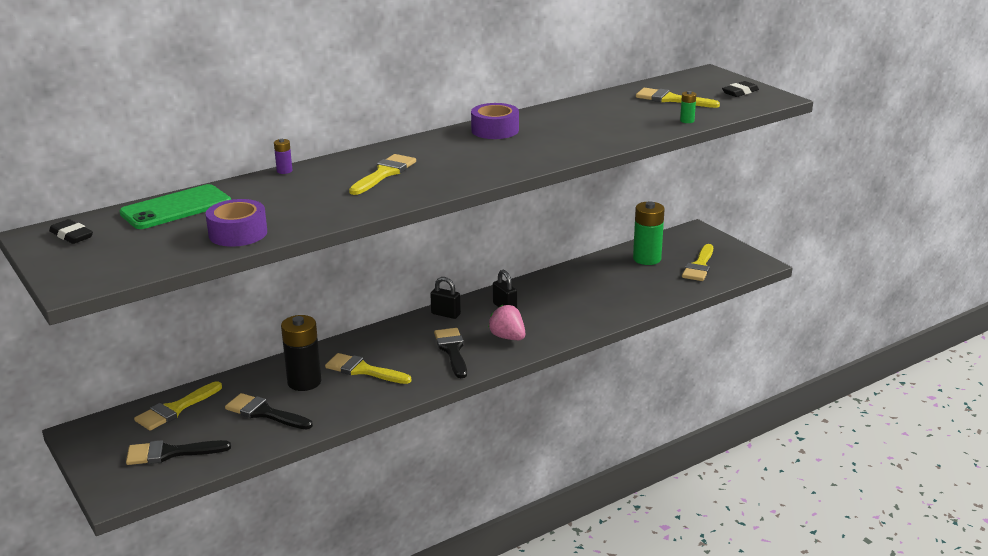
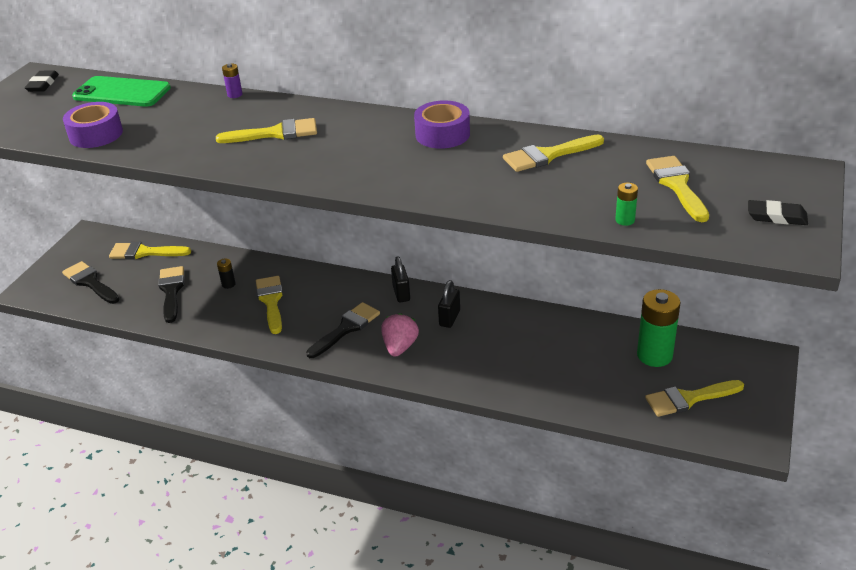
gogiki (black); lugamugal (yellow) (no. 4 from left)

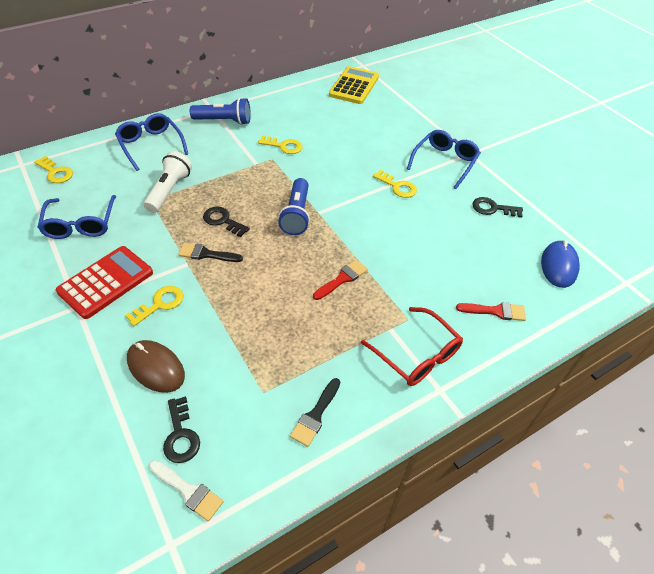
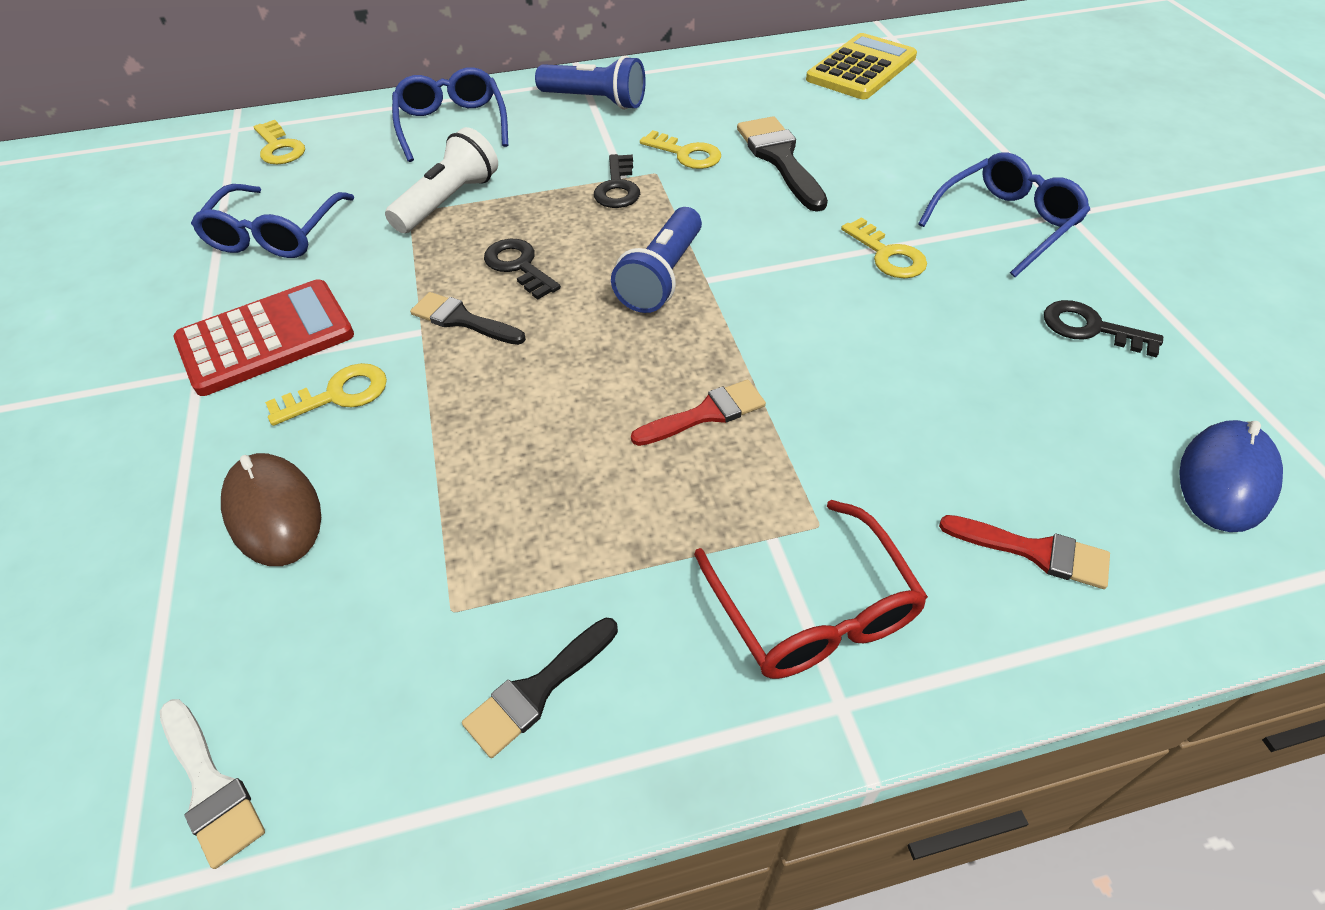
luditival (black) (no. 2 from left); lugamugal (black) (no. 3 from left)

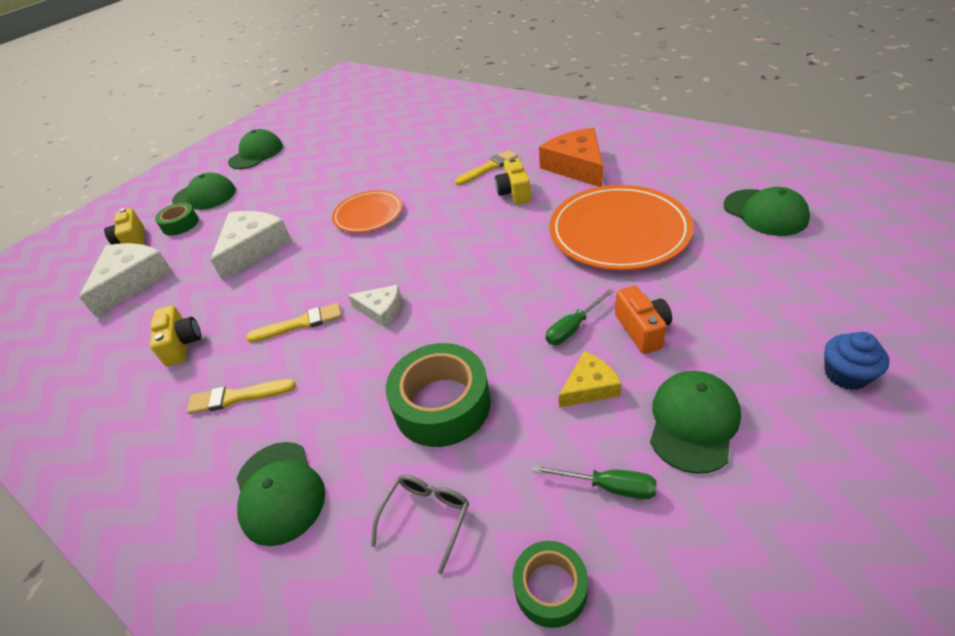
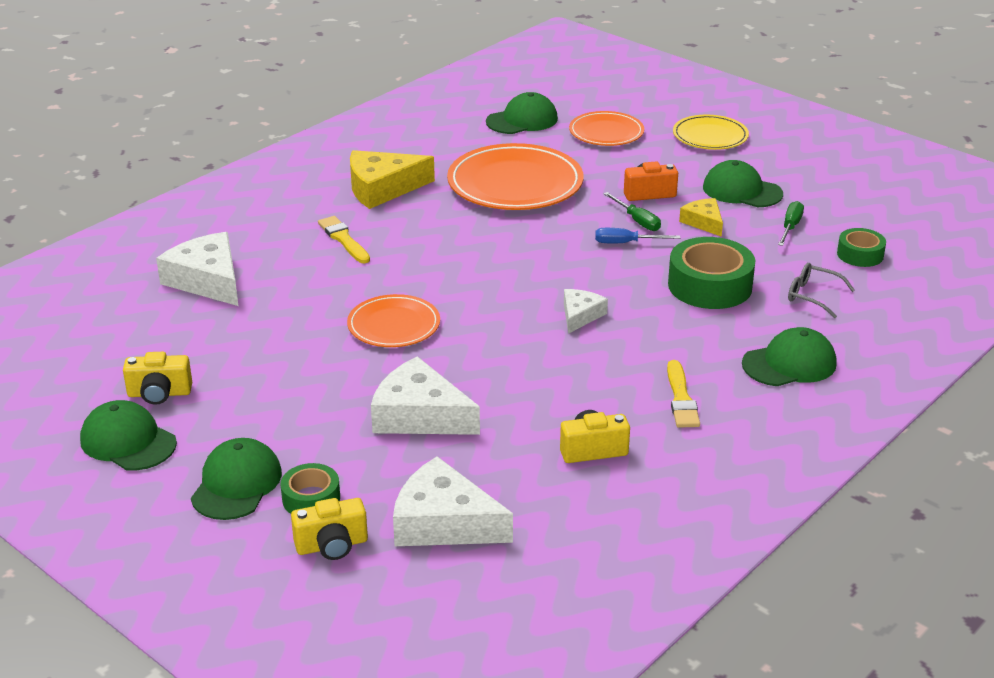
lugamugal (yellow) (no. 2 from left in the first image); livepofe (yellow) (no. 1 from left); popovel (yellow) (no. 1 from left); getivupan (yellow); popovel (white) (no. 1 from left); getivupan (orange) (no. 3 from left); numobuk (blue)

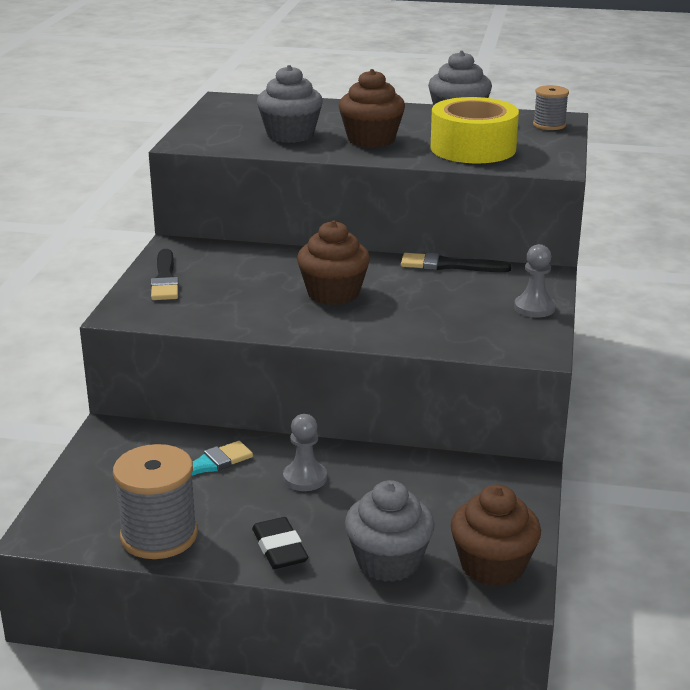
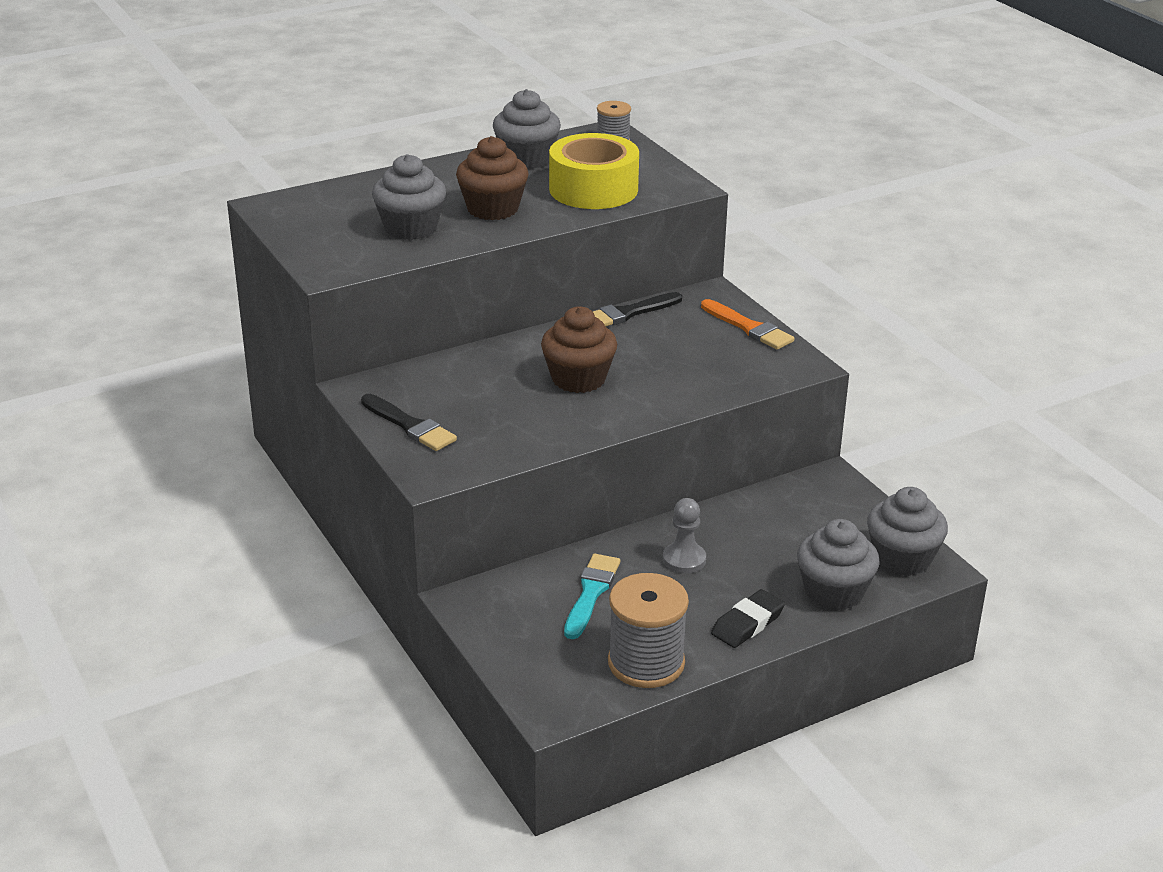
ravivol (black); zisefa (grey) (no. 4 from left); lugamugal (orange)

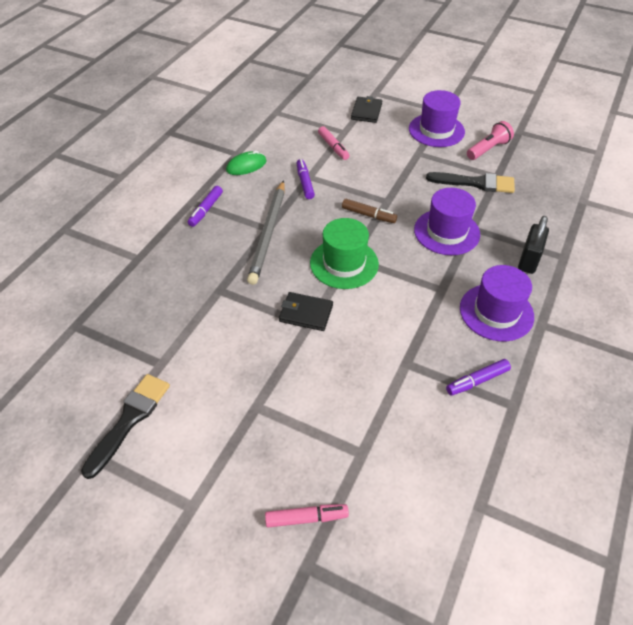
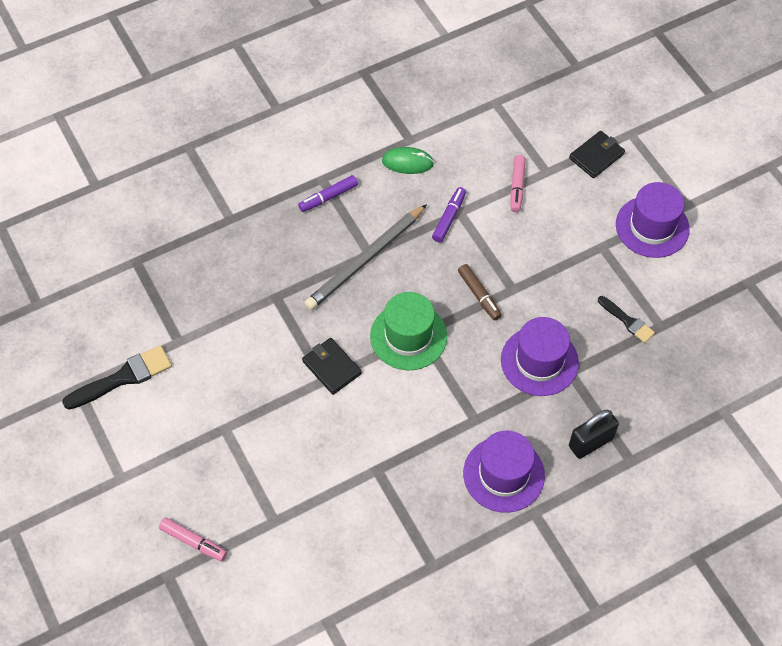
lugamugal (black) (no. 2 from left); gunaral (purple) (no. 3 from left in the first image); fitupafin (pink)

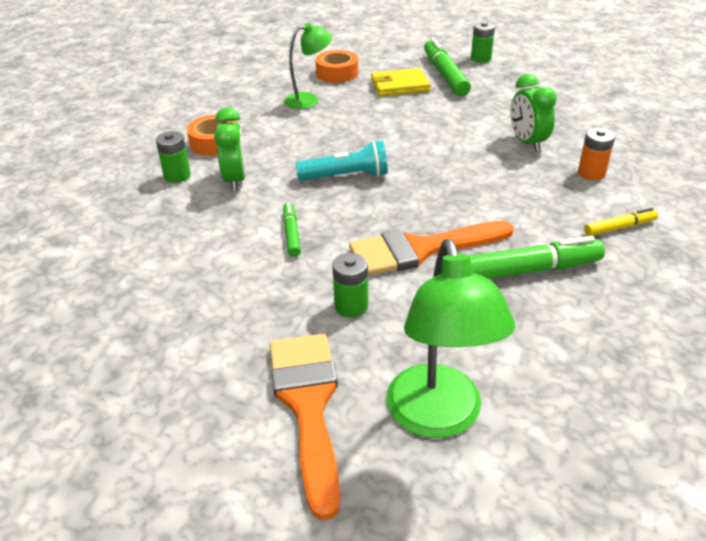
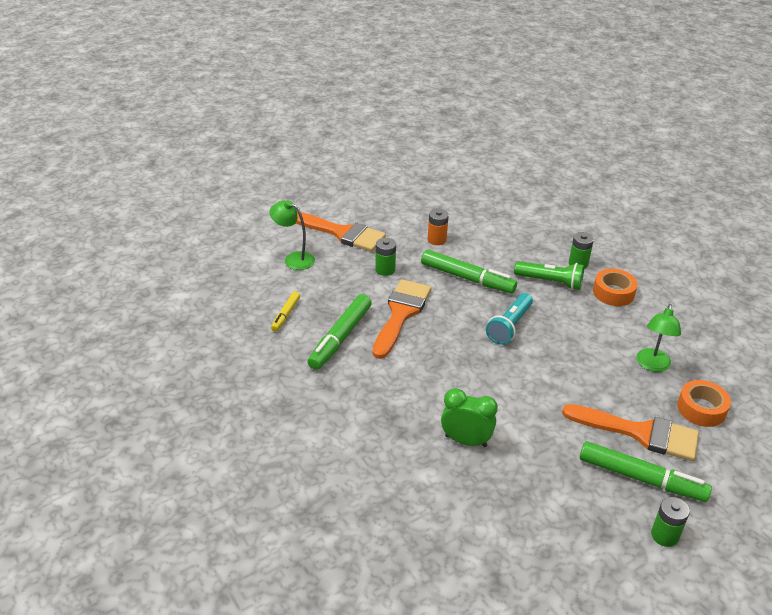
fitupafin (green); gunaral (green) (no. 2 from left); lugamugal (orange) (no. 3 from left); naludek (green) (no. 1 from left); gogiki (orange); gunaral (yellow)

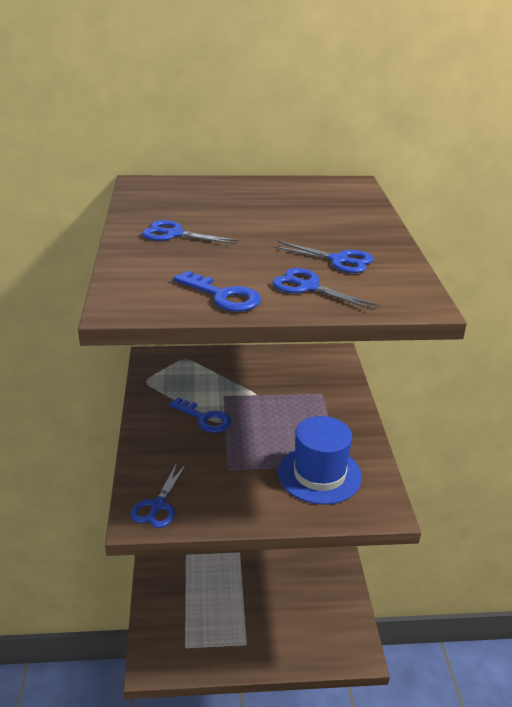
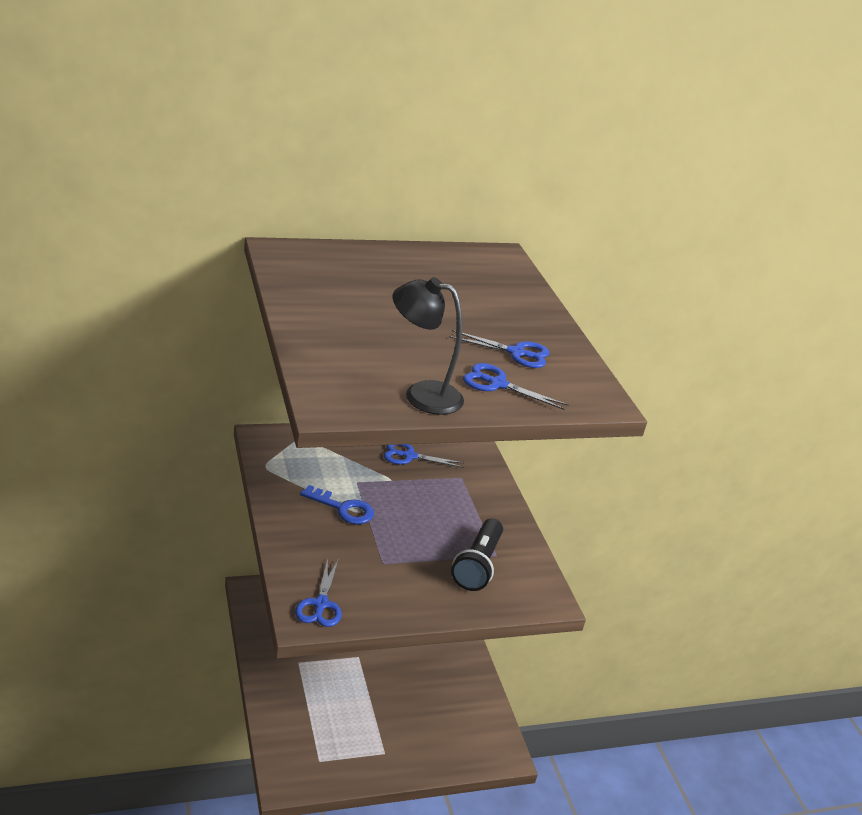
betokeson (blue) (no. 2 from left); naludek (black); fitupafin (black)

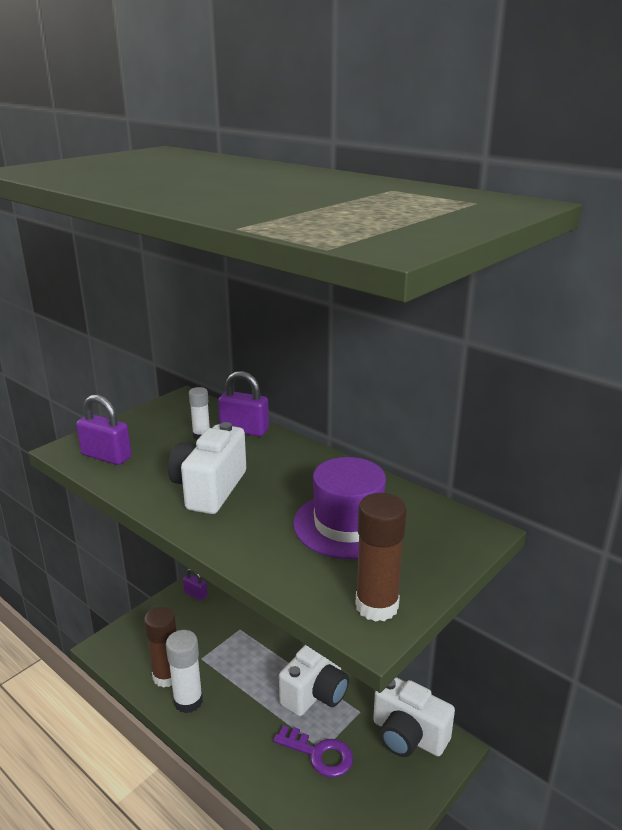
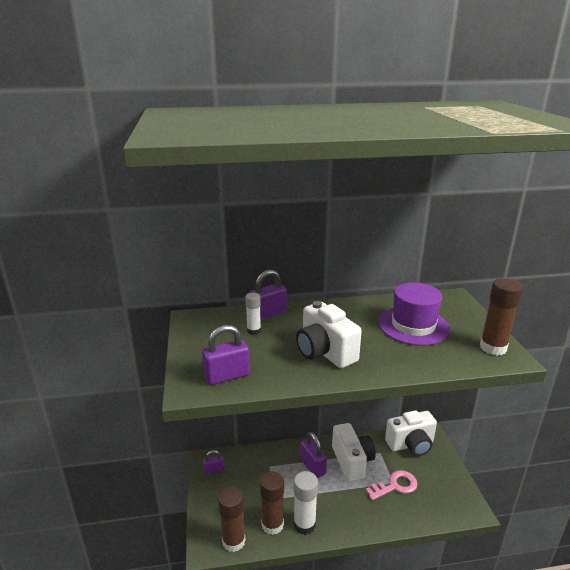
luditival (pink); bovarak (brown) (no. 1 from left); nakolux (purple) (no. 4 from left)

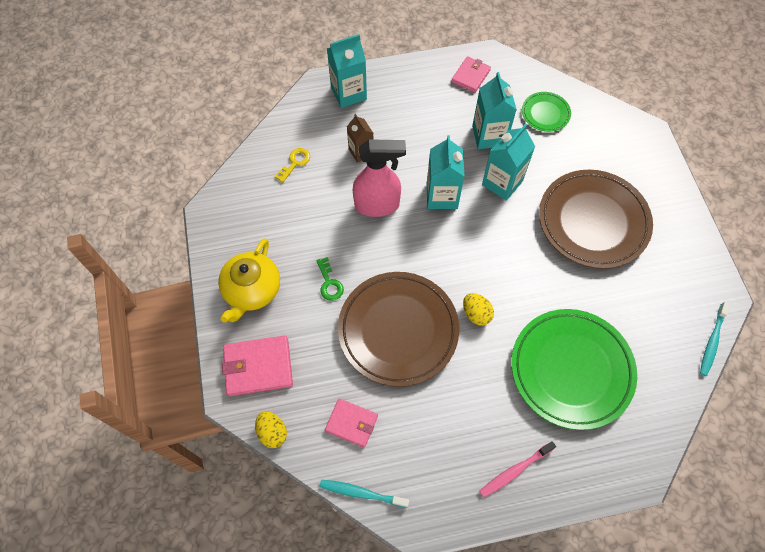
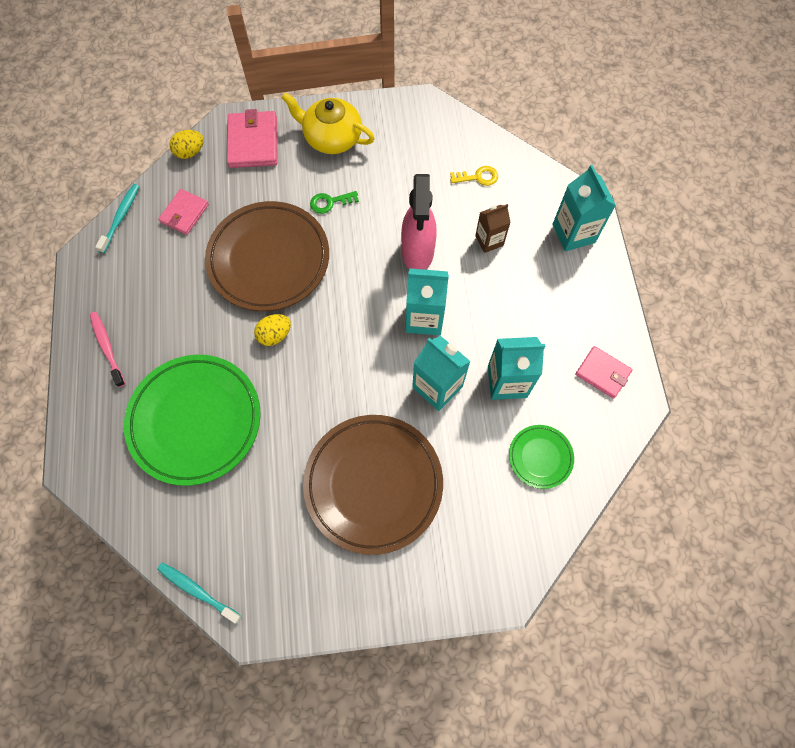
luditival (yellow)

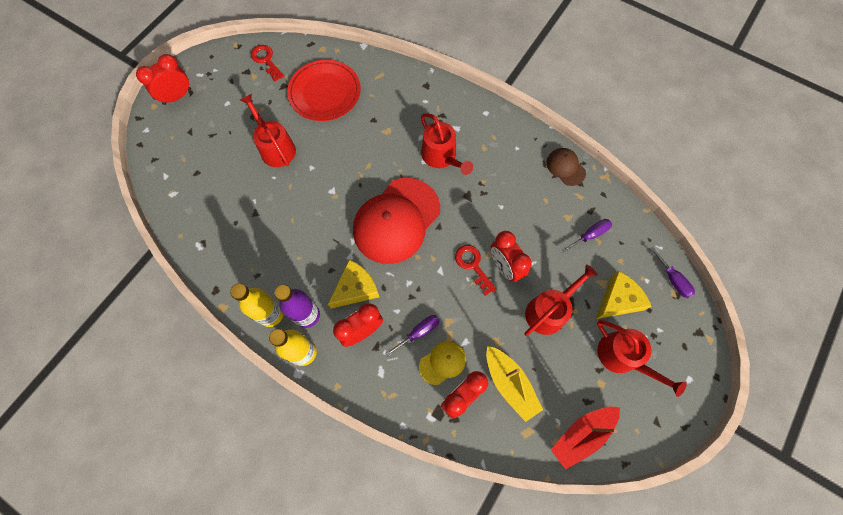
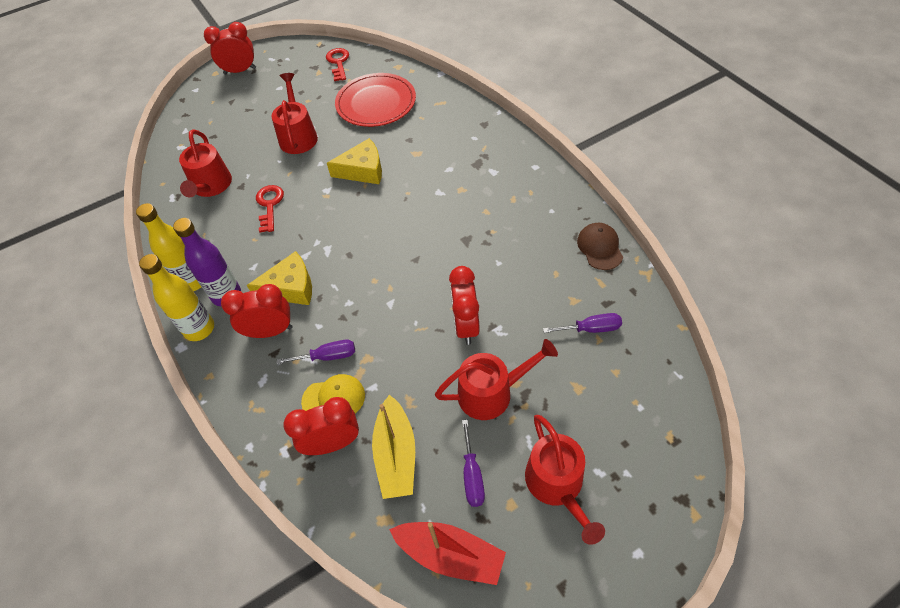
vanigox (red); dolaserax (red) (no. 1 from left); luditival (red) (no. 1 from left); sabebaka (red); popovel (yellow) (no. 2 from left); numobuk (purple) (no. 2 from left)

